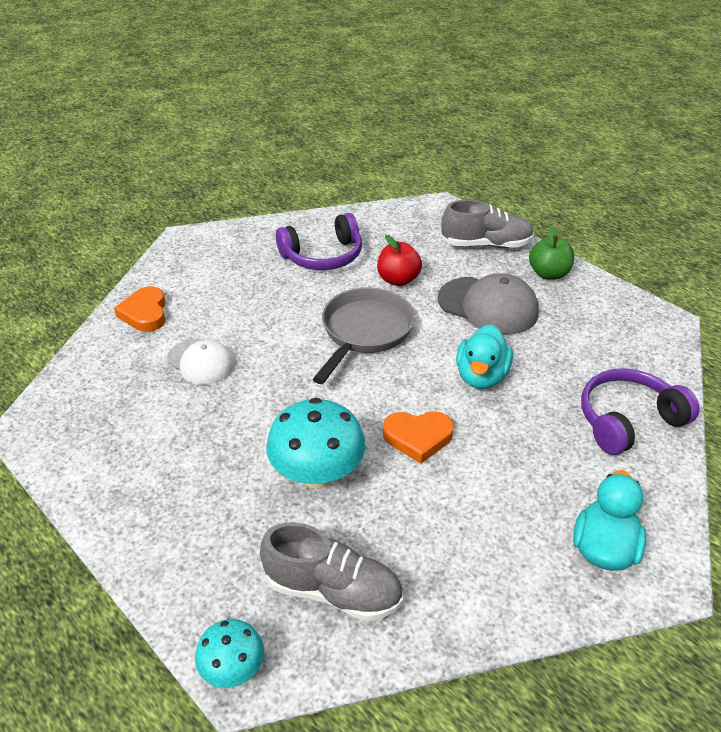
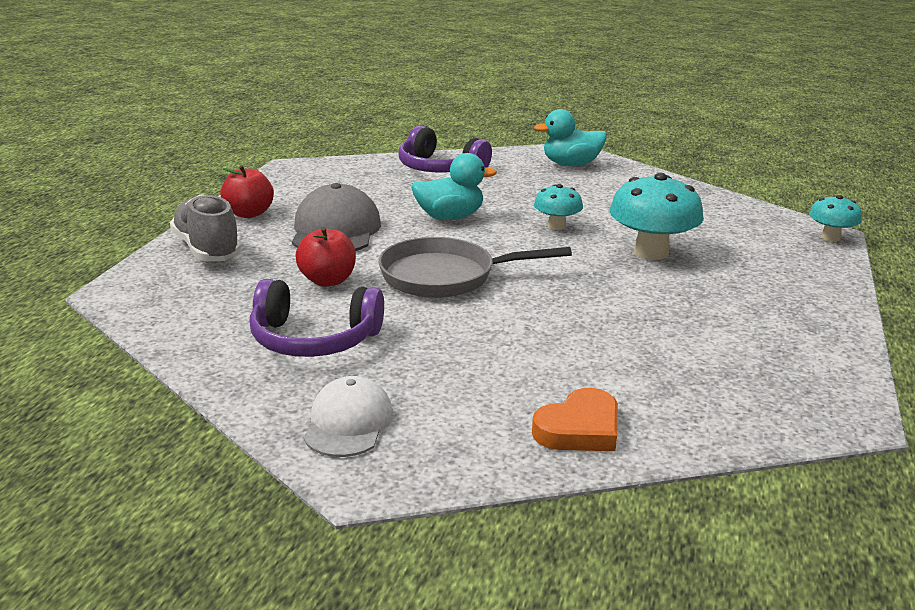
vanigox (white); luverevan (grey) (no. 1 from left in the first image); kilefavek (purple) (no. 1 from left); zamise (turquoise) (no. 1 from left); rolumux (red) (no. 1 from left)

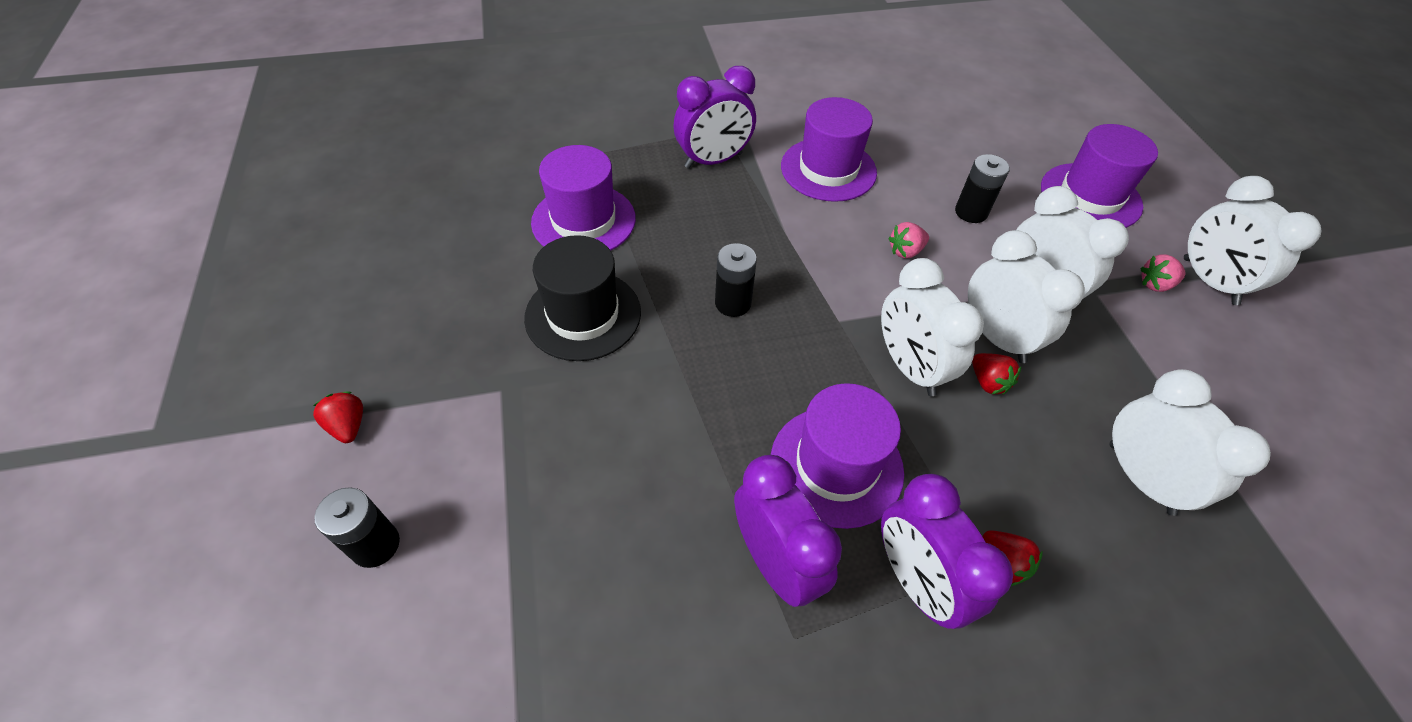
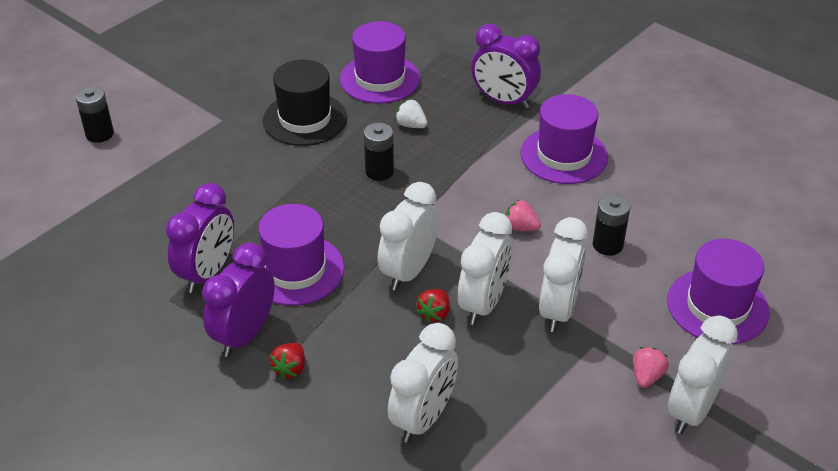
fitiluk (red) (no. 1 from left in the first image); fitiluk (pink) (no. 2 from left); fitiluk (white)

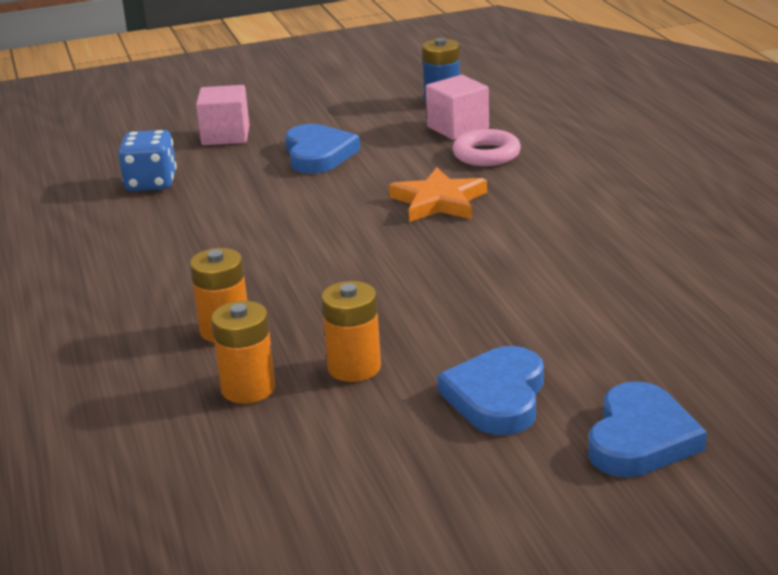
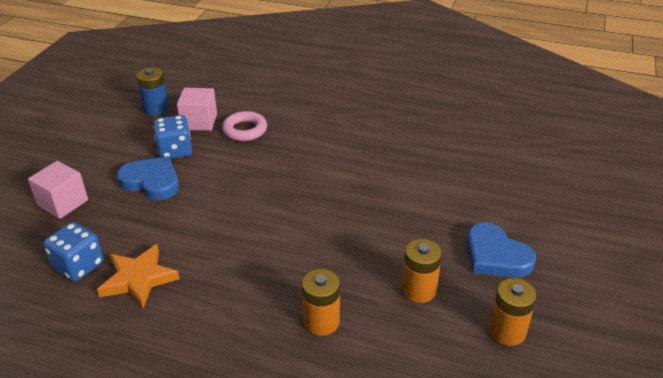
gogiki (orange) (no. 3 from left); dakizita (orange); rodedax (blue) (no. 3 from left in the first image); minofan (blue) (no. 2 from left)

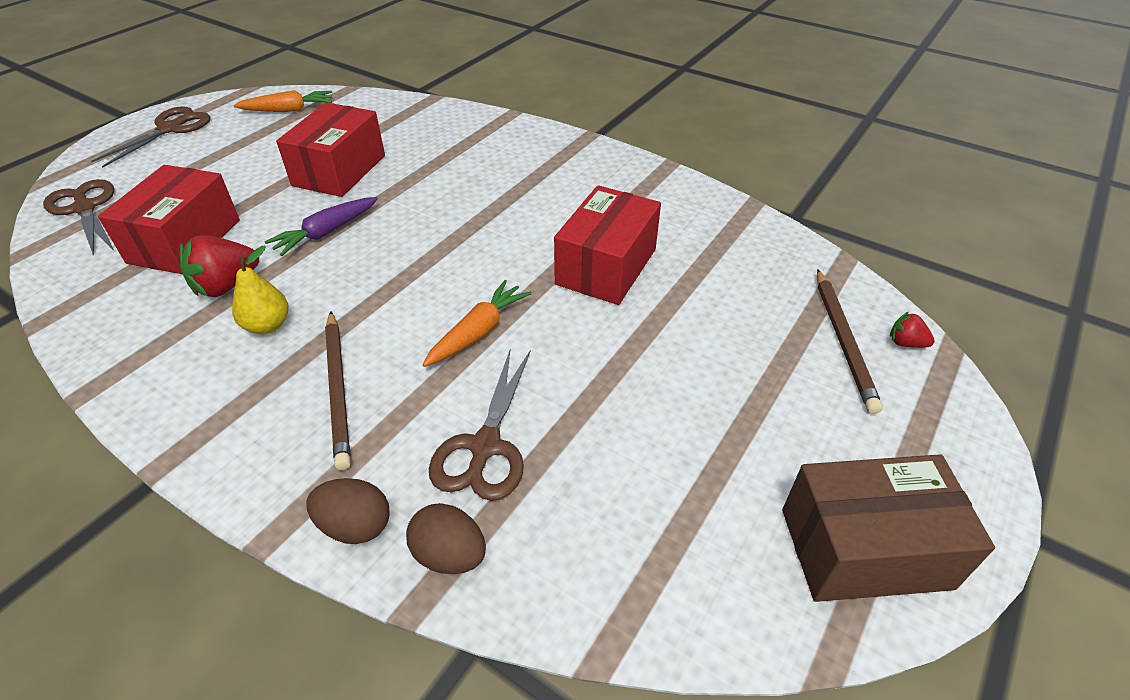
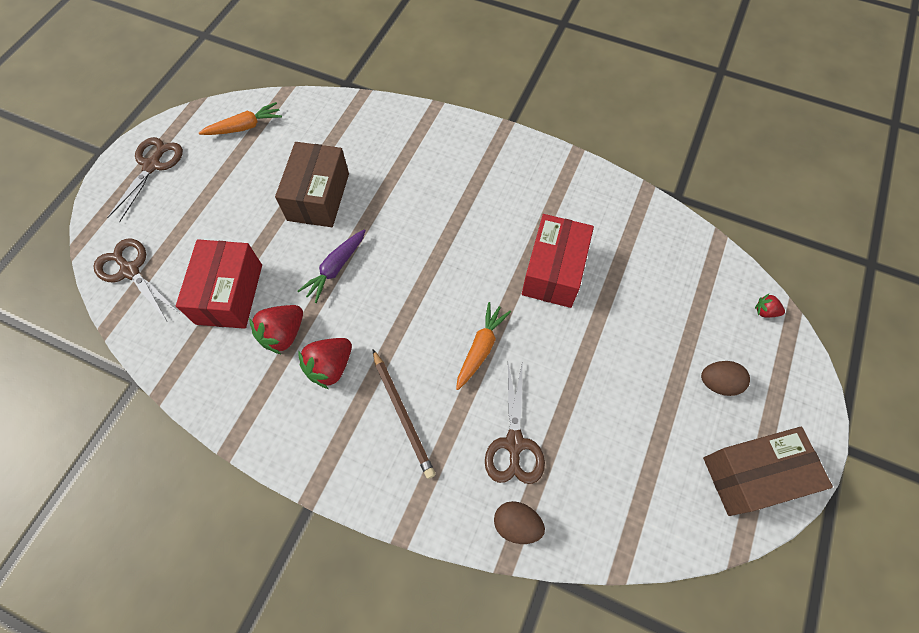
fitiluk (red) (no. 2 from left); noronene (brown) (no. 1 from left); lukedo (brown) (no. 2 from left); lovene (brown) (no. 2 from left in the first image)

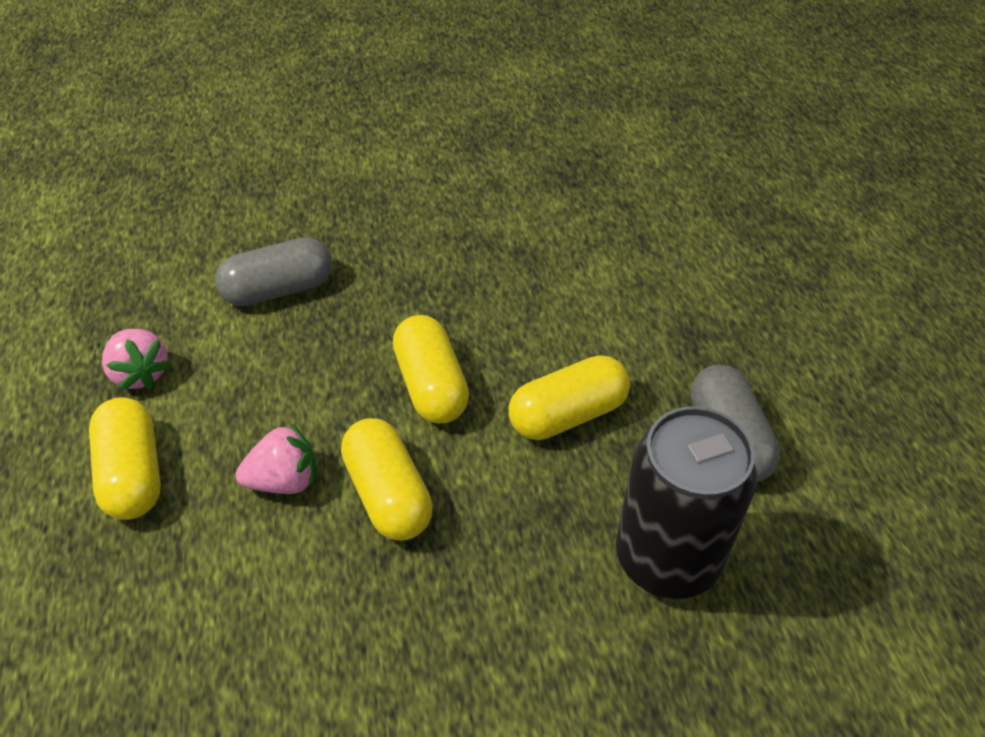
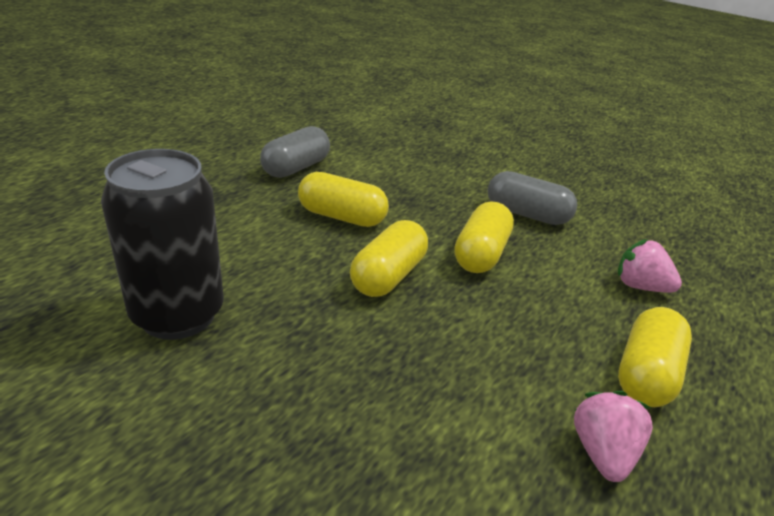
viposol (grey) (no. 2 from left); fitiluk (pink) (no. 2 from left); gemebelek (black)

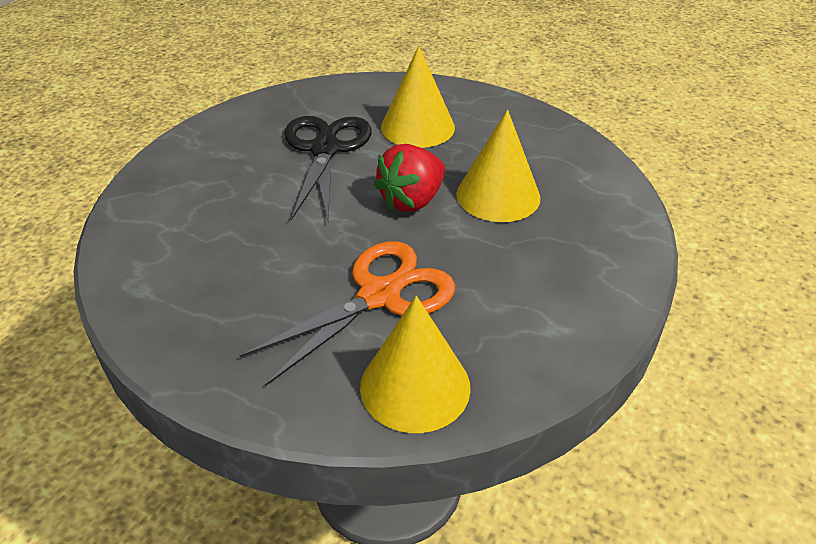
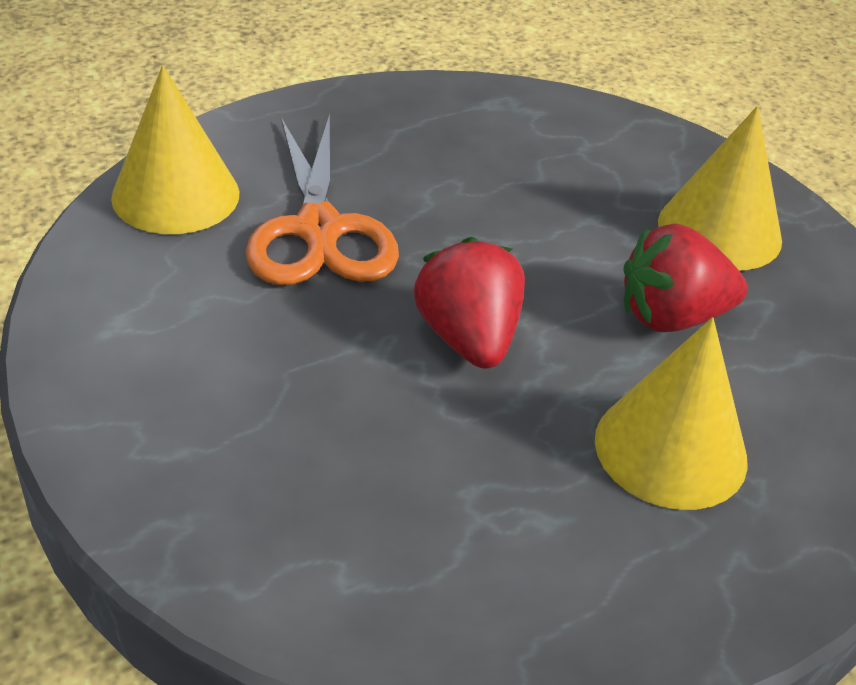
fitiluk (red) (no. 2 from left); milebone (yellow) (no. 3 from left)

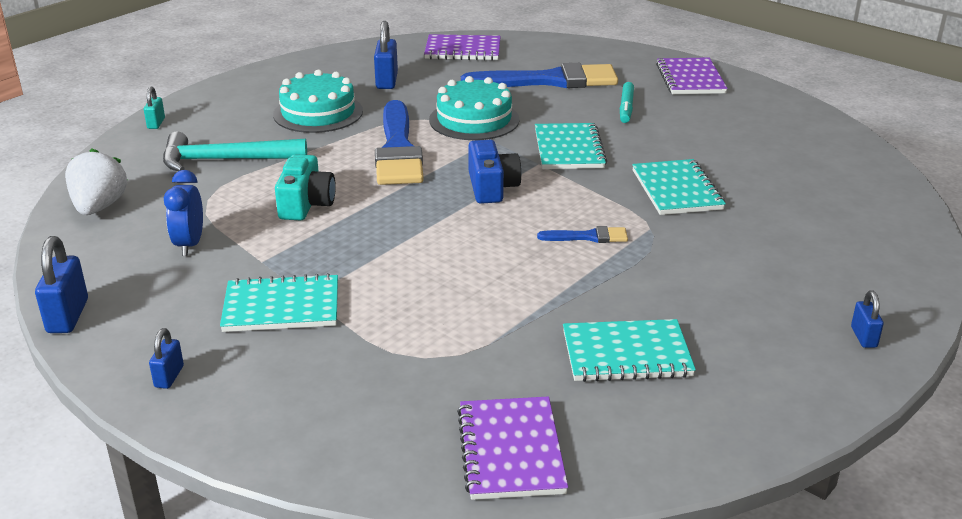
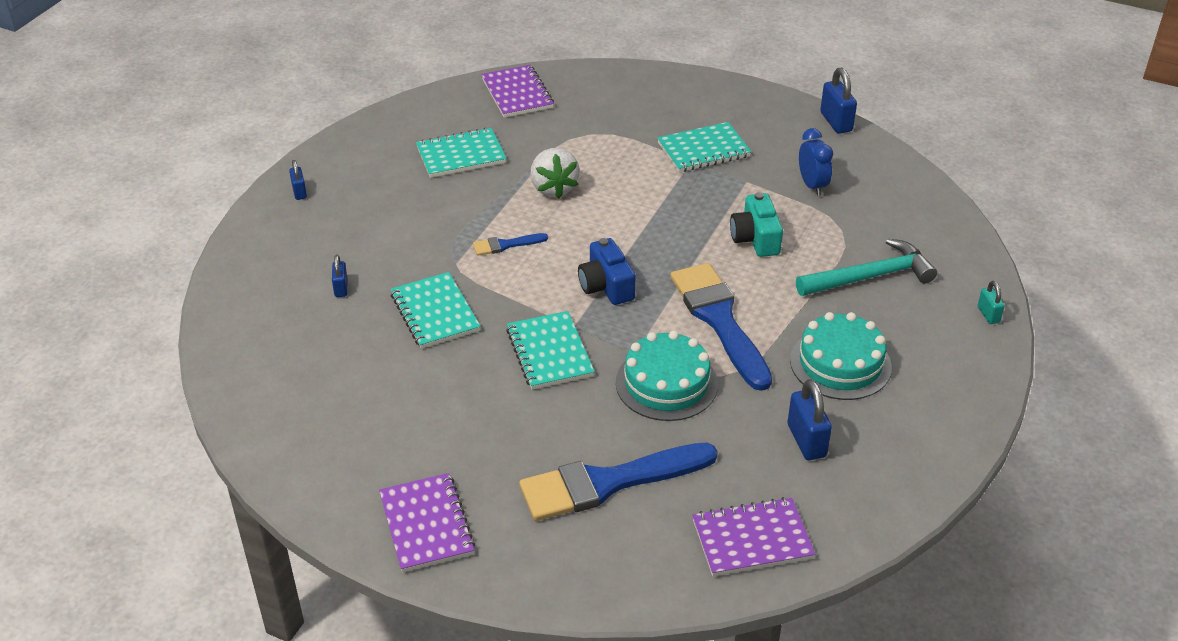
fitiluk (white); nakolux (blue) (no. 2 from left); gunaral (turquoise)

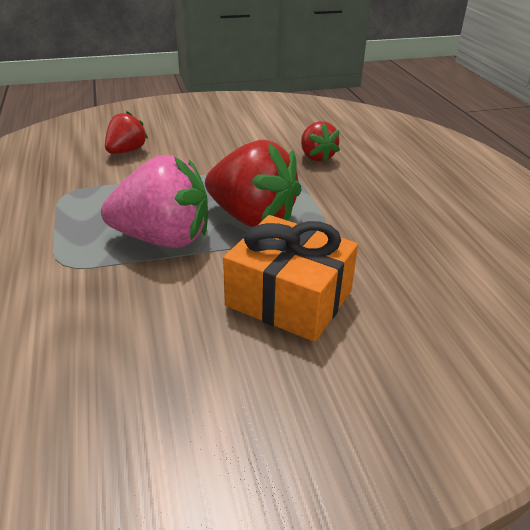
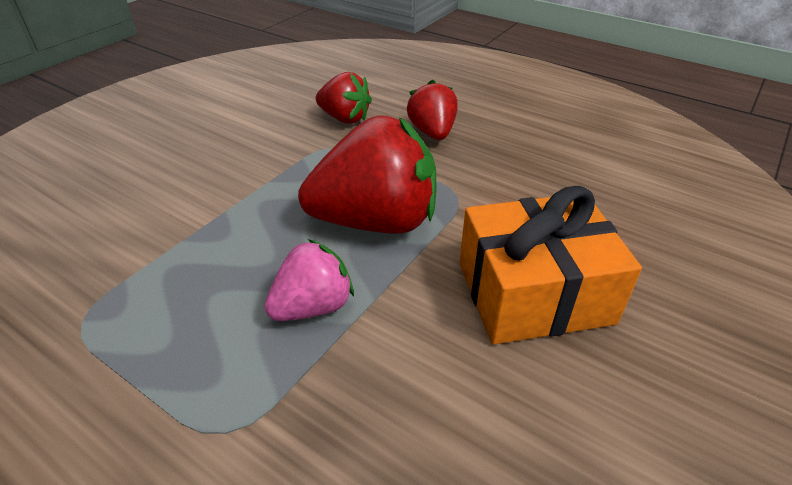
fitiluk (pink); fitiluk (red) (no. 3 from left)

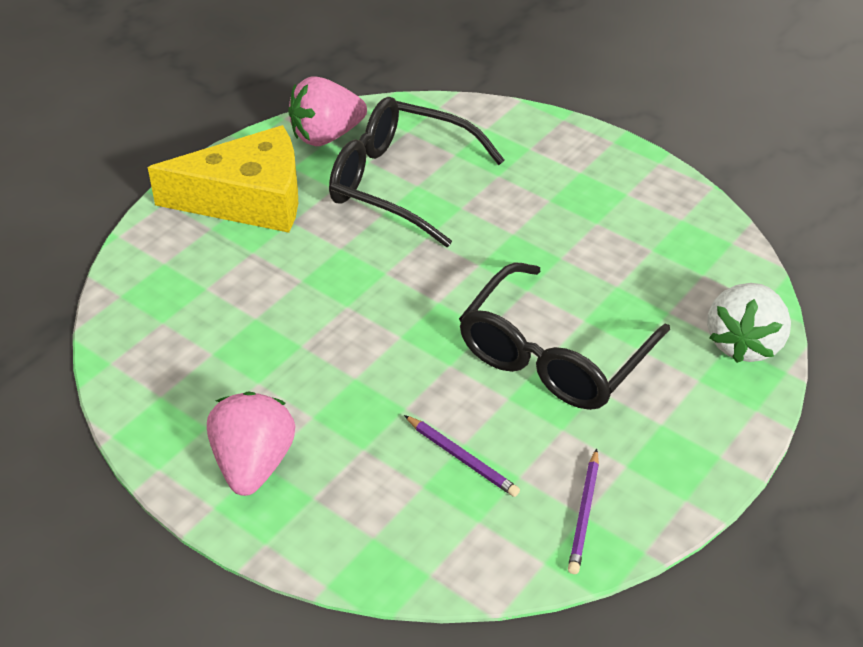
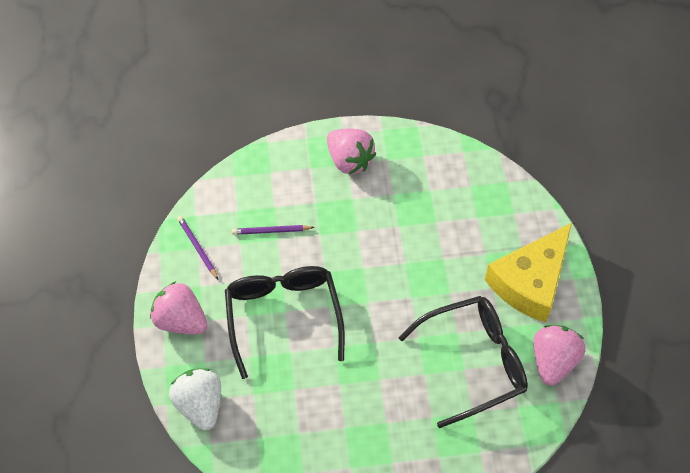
fitiluk (pink) (no. 1 from left)

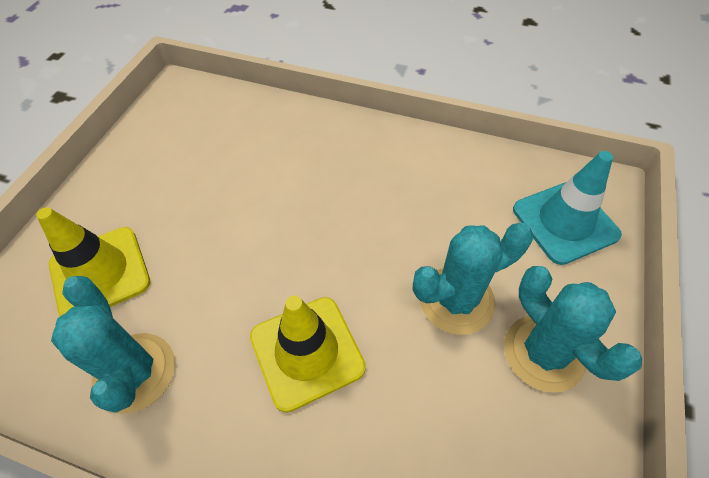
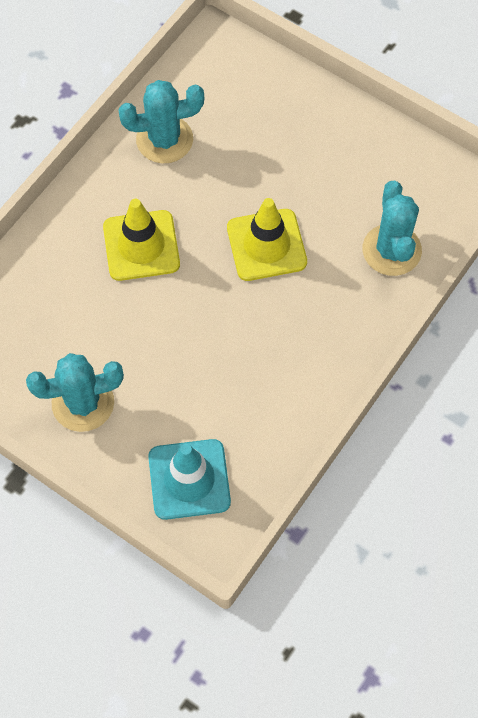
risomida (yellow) (no. 2 from left); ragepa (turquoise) (no. 3 from left)

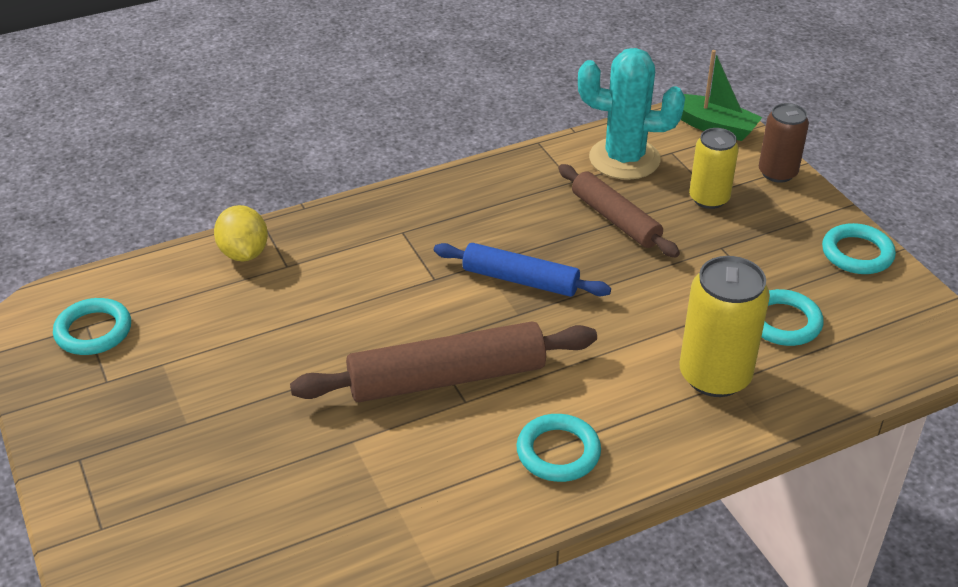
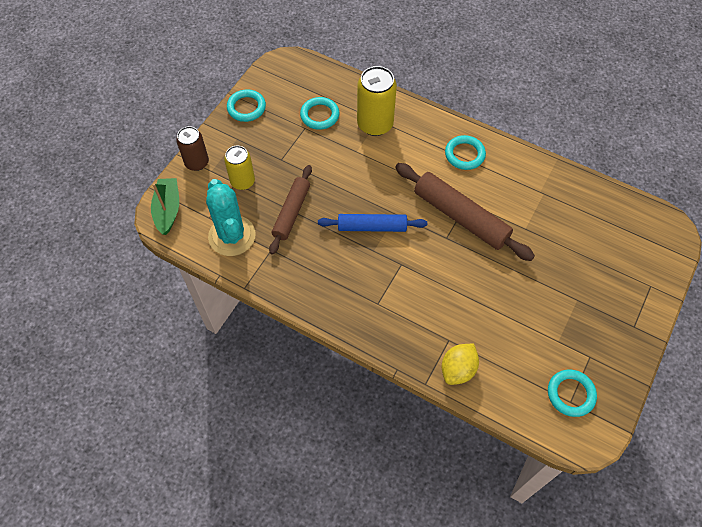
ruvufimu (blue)

